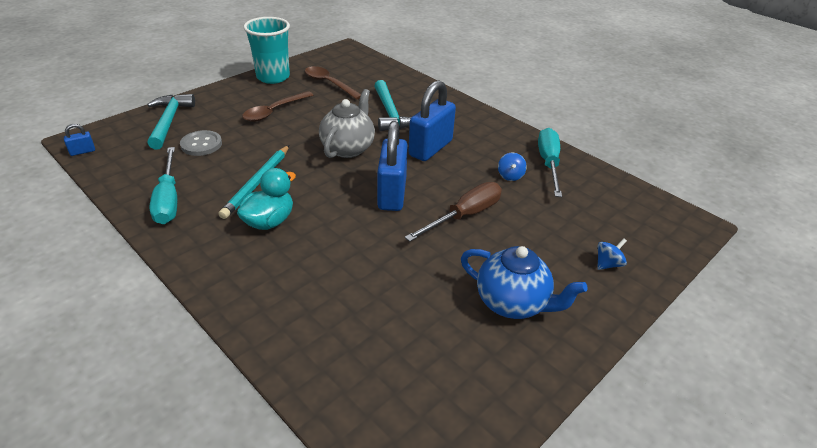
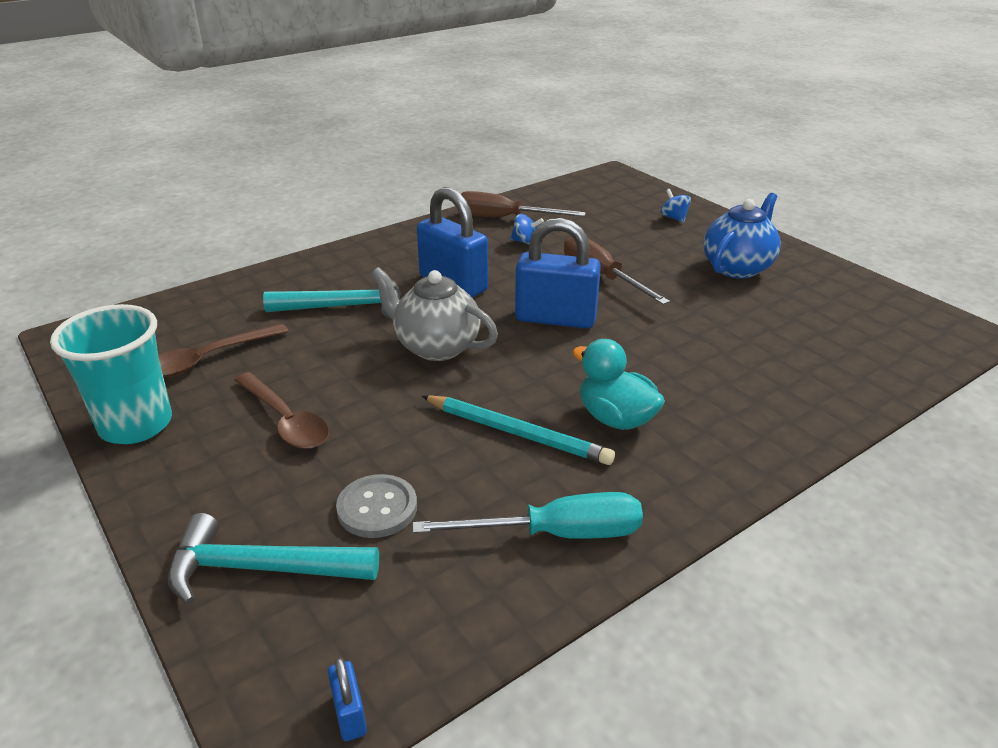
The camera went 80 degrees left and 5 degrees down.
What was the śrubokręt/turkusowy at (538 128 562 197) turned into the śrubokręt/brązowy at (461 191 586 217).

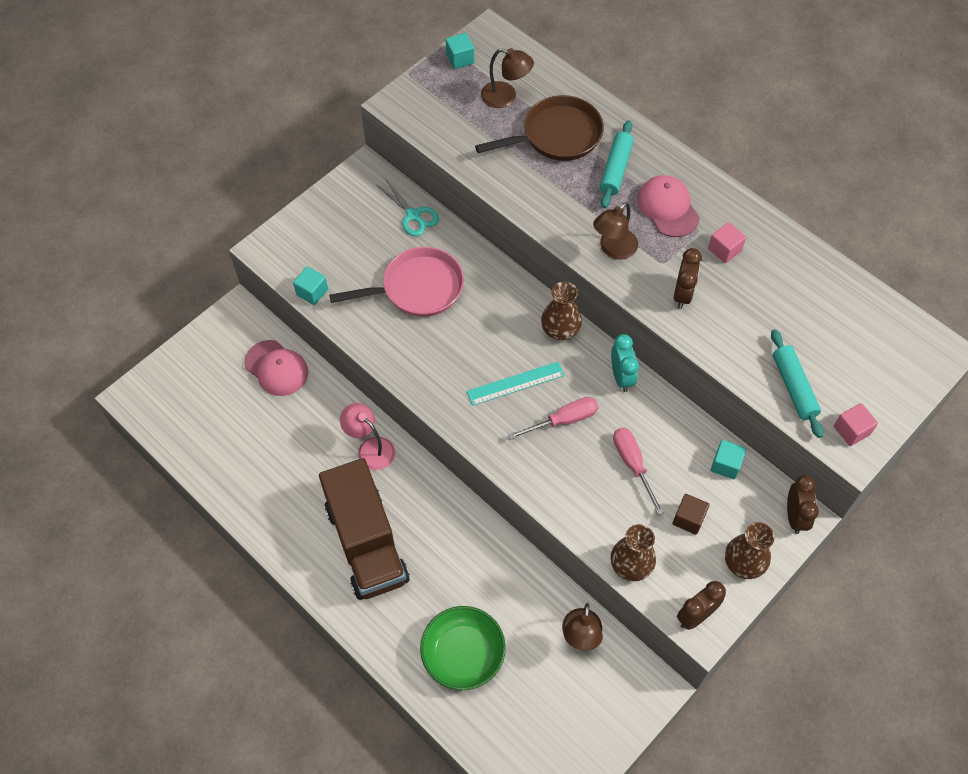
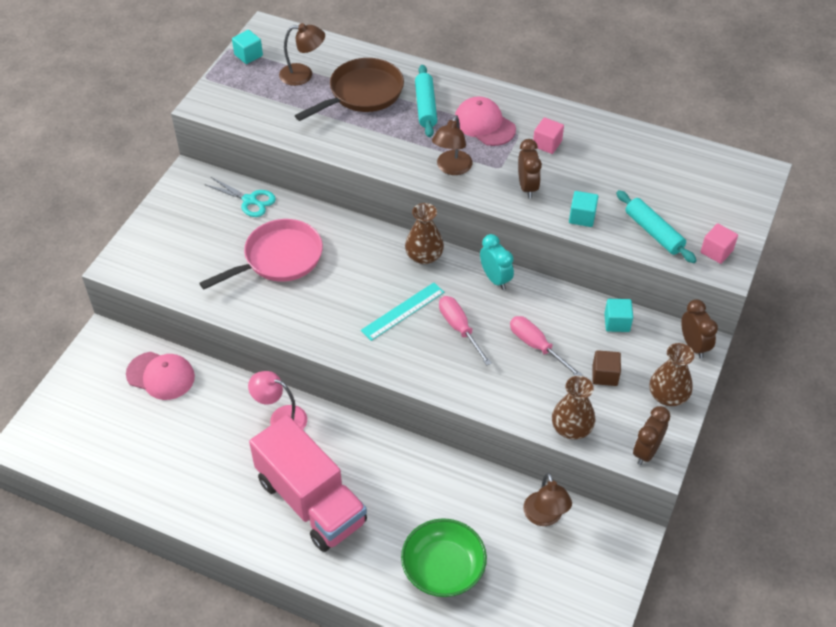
The camera went 20 degrees left and 10 degrees down.
What was the ciężarówka/brązowy at (319 458 409 600) turned into the ciężarówka/różowy at (249 415 367 552).
The śrubokręt/różowy at (508 397 598 440) ended up facing another way, 75 degrees counterclockwise from before.
The sześcian/turkusowy ended up elsewhere, having gone from (293 266 328 305) to (569 191 598 227).

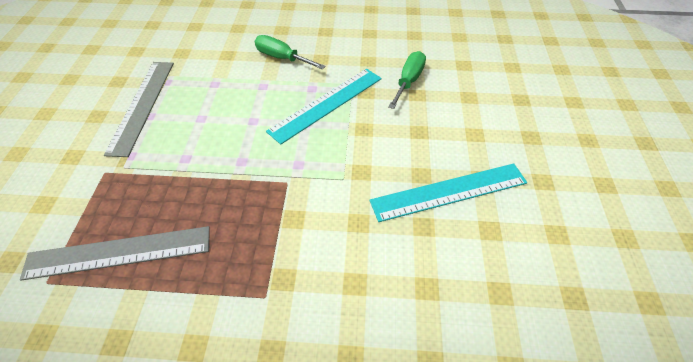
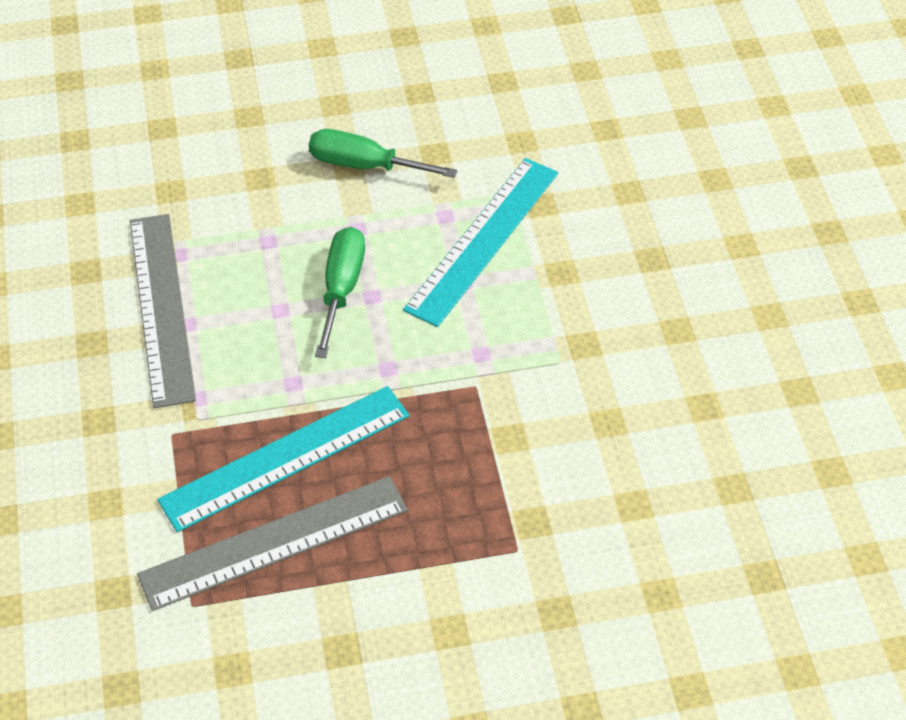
The camera went 15 degrees left and 0 degrees up.
The linijka/turkusowy ended up elsewhere, having gone from (370 164 527 222) to (157 386 409 532).
The śrubokręt/zielony ended up elsewhere, having gone from (388 51 426 109) to (315 227 365 358).

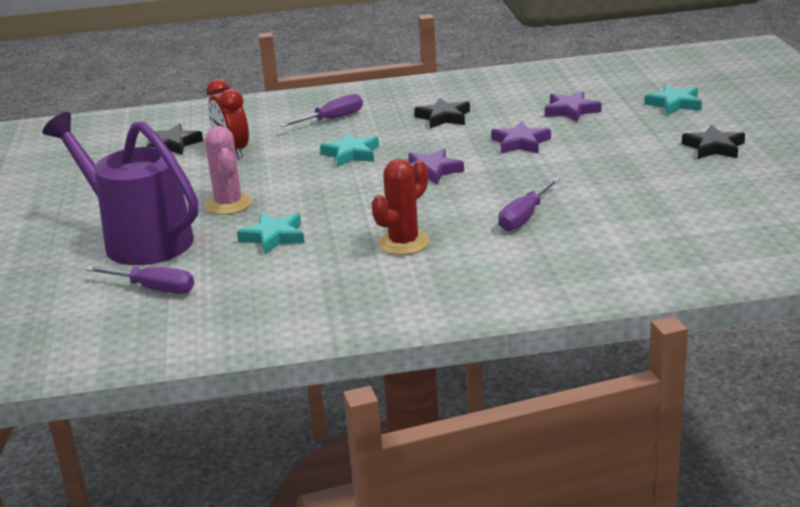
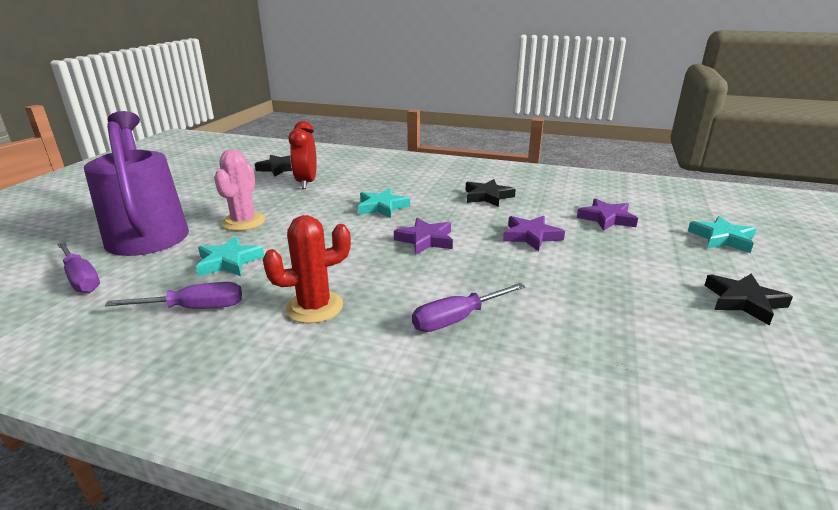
The camera went 25 degrees right and 0 degrees up.
The śrubokręt/fioletowy ended up elsewhere, having gone from (280 94 363 127) to (105 282 242 309).

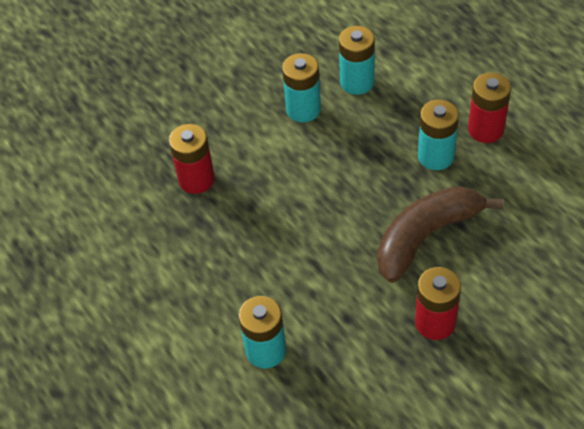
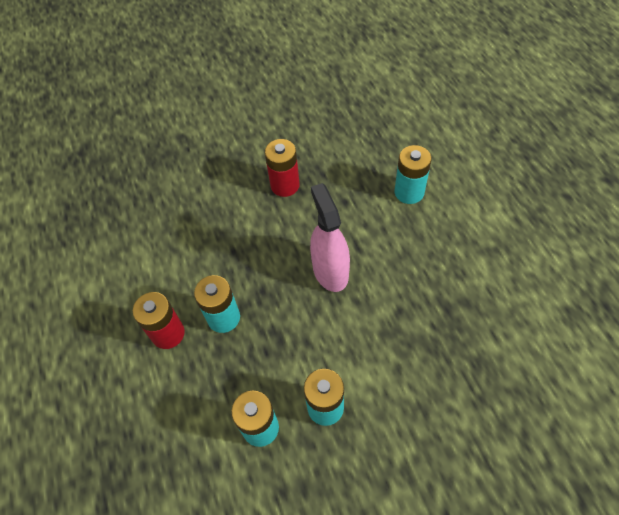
The camera went 165 degrees left and 5 degrees up.
The second view gained the spryskiwacz/różowy at (310 183 350 292).
The second view lost the bateria/czerwony at (169 124 215 194).
The second view lost the banan/brązowy at (377 186 503 283).

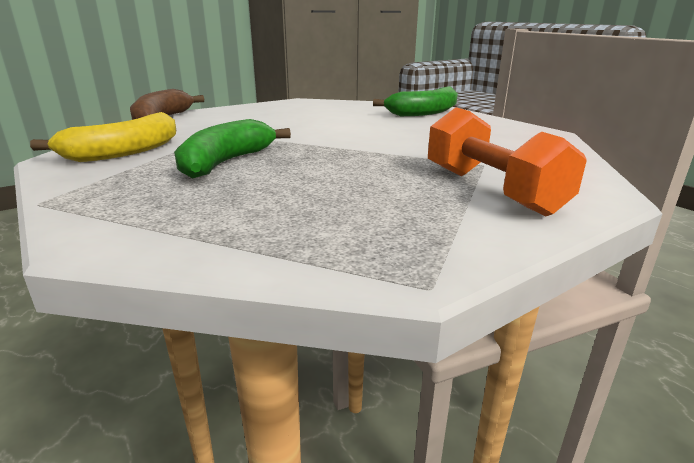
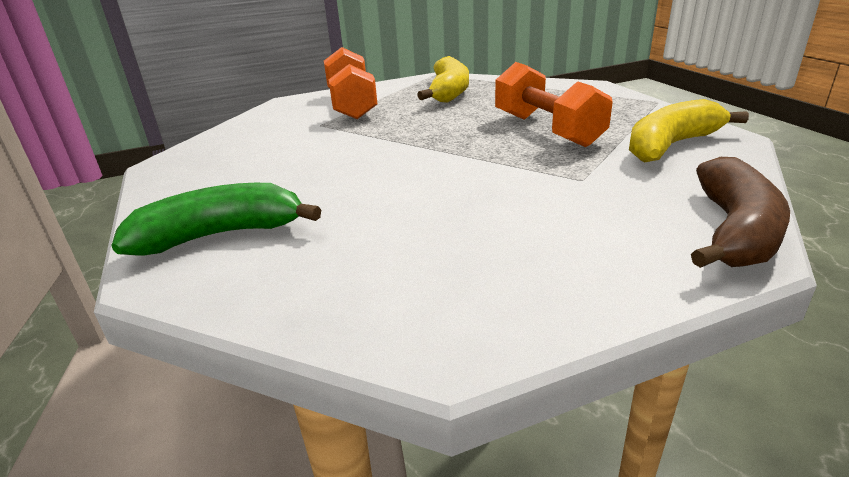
The camera went 165 degrees left and 5 degrees up.
The second view gained the banan/żółty at (417 56 469 103).
Where the banan/zielony stood at (174 119 291 178), the hantel/pomarańczowy came to stand at (495 62 613 147).

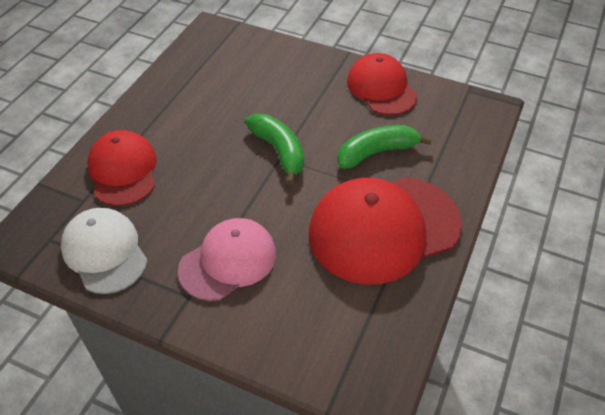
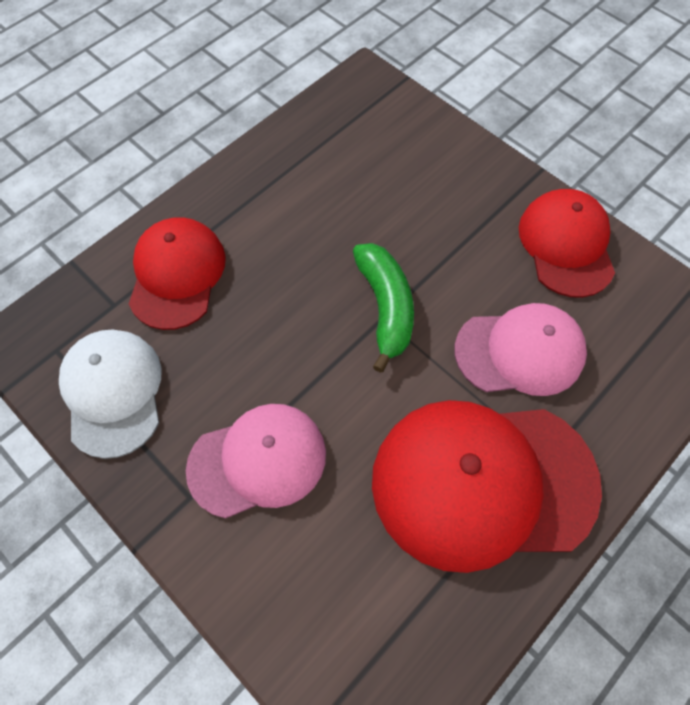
The camera went 20 degrees right and 15 degrees up.
Where the banan/zielony stood at (337 125 432 169), the czapka/różowy came to stand at (454 303 587 396).

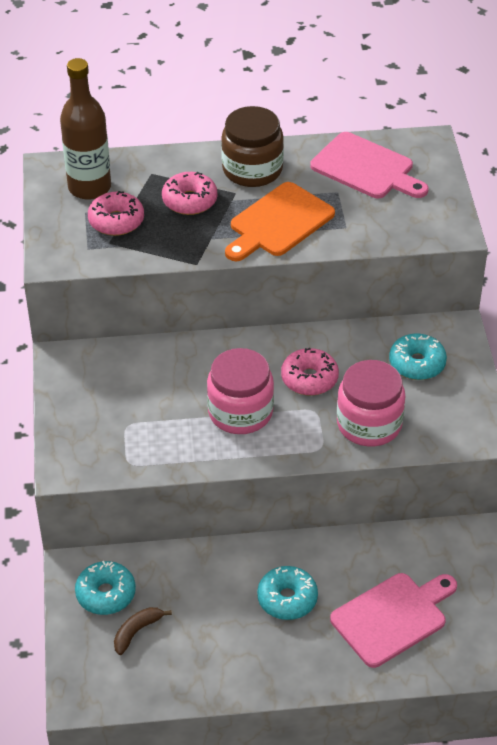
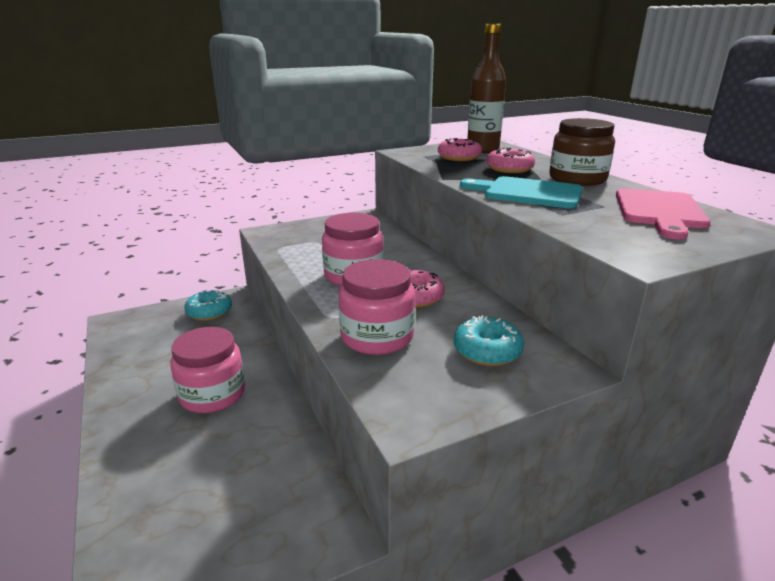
The camera went 70 degrees right and 20 degrees down.
Where the donut/turkusowy stood at (257 566 318 620), the słoik/różowy came to stand at (170 327 245 413).
What was the deska do krojenia/pomarańczowy at (225 182 335 261) turned into the deska do krojenia/turkusowy at (460 176 583 208).
The second view lost the banan/brązowy at (114 607 172 655).
The second view lost the deska do krojenia/różowy at (330 573 457 668).

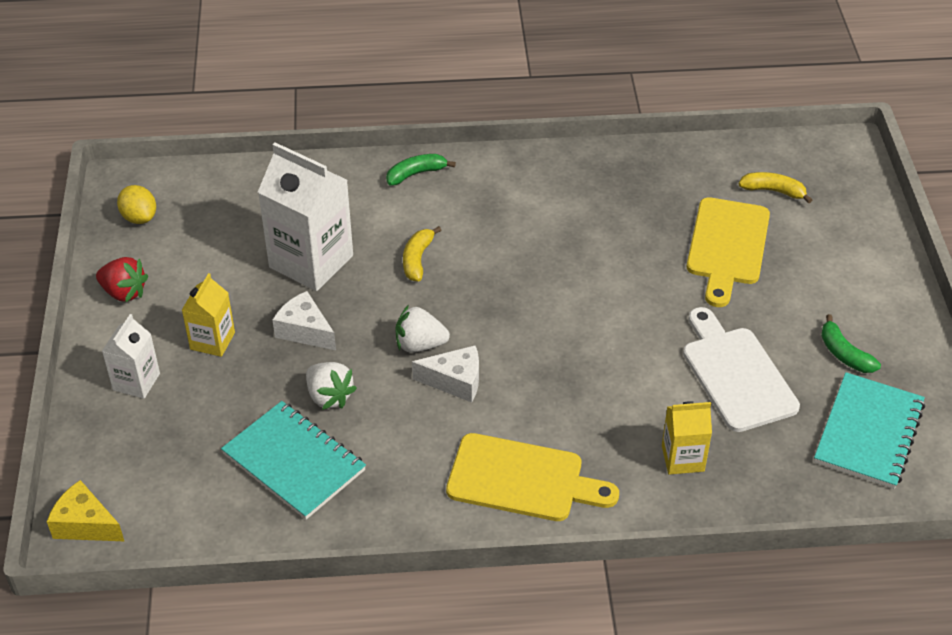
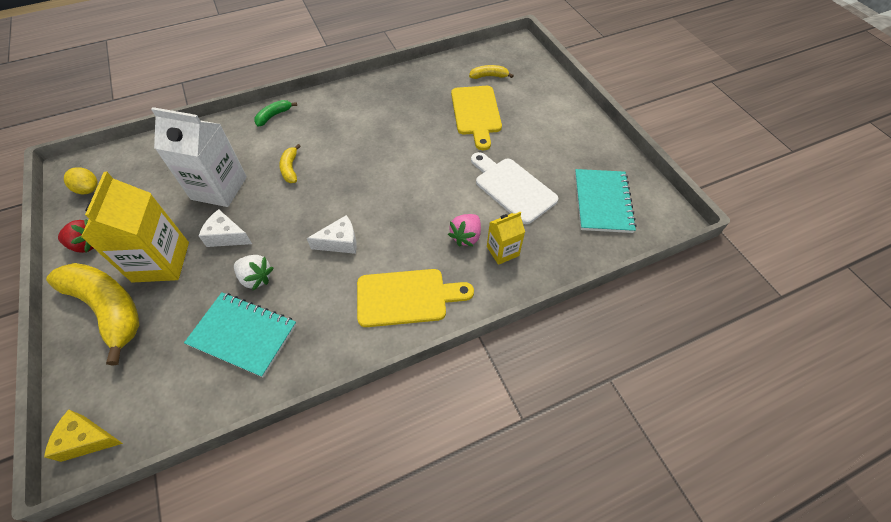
The camera went 20 degrees left and 10 degrees up.
Where the karton mleka/biały stood at (102 314 160 399), the banan/żółty came to stand at (46 263 139 366).
The size of the karton mleka/żółty at (182 273 235 357) changed by a factor of 1.85.
The second view gained the truskawka/różowy at (448 214 481 247).
The second view lost the truskawka/biały at (395 305 450 353).
The second view lost the banan/zielony at (821 314 881 373).

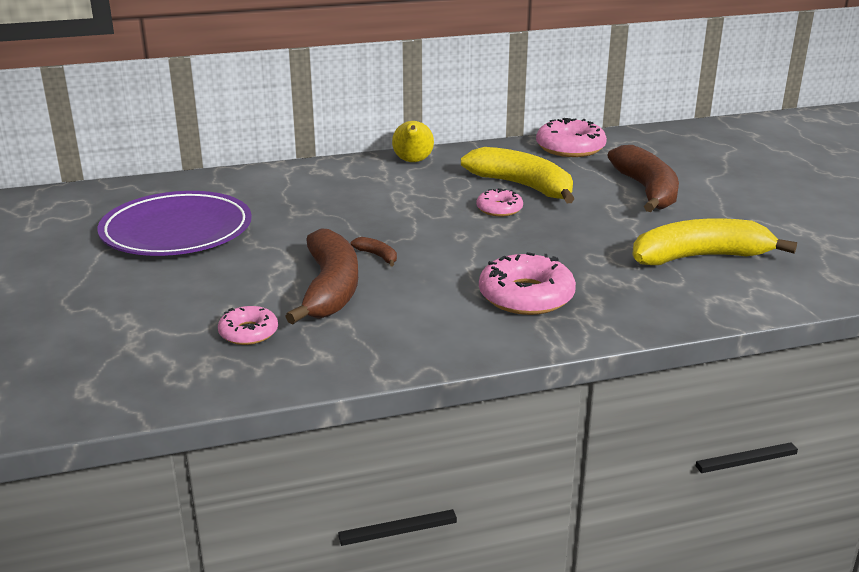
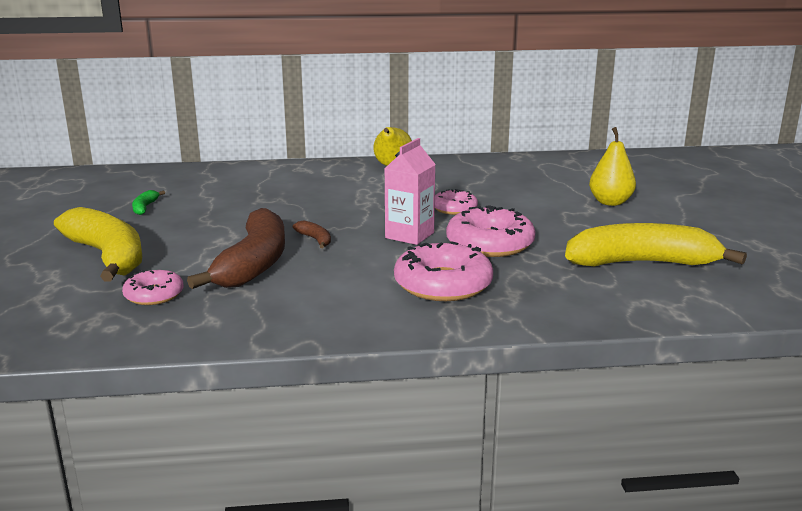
The camera went 10 degrees right and 5 degrees down.
The banan/żółty ended up elsewhere, having gone from (461 147 575 203) to (54 207 142 282).
Where the talerz/fioletowy stood at (97 191 252 256), the banan/zielony came to stand at (132 190 165 215).
The second view gained the karton mleka/różowy at (384 138 436 245).
The donut/różowy ended up elsewhere, having gone from (536 118 607 157) to (446 205 536 257).
Where the banan/brązowy stood at (607 145 679 212), the gruszka/żółty came to stand at (589 127 636 206).

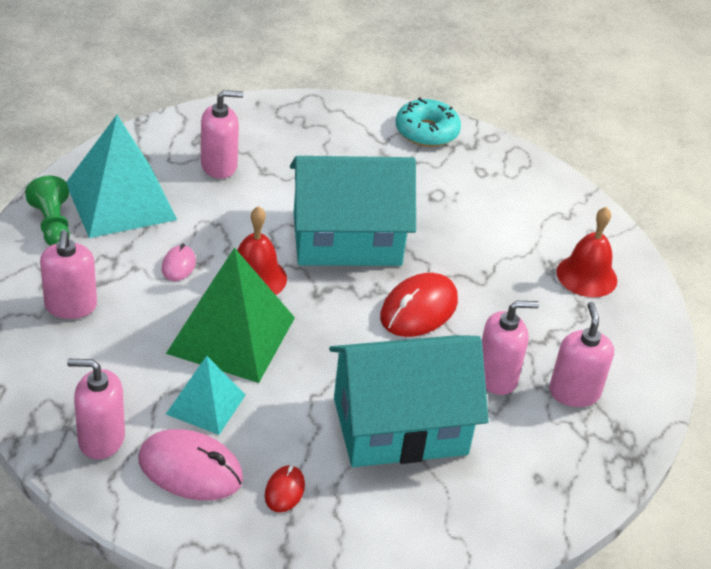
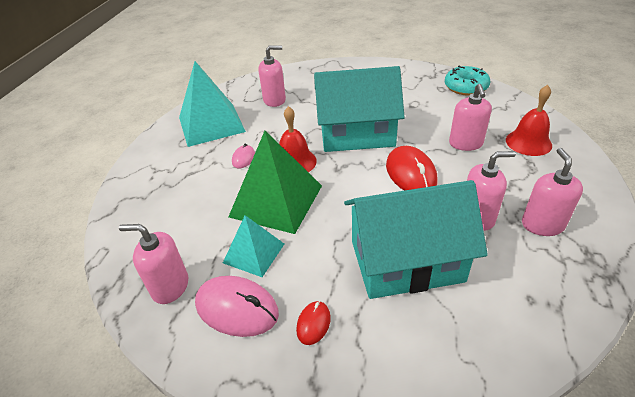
The camera went 10 degrees right and 0 degrees up.
The myszka/czerwony at (380 273 458 337) ended up facing another way, 60 degrees counterclockwise from before.
The donut/turkusowy ended up elsewhere, having gone from (396 97 461 147) to (445 66 490 96).
The dozownik mydła/różowy ended up elsewhere, having gone from (40 230 97 319) to (449 84 492 151).
The second view lost the pionek/zielony at (25 176 70 246).

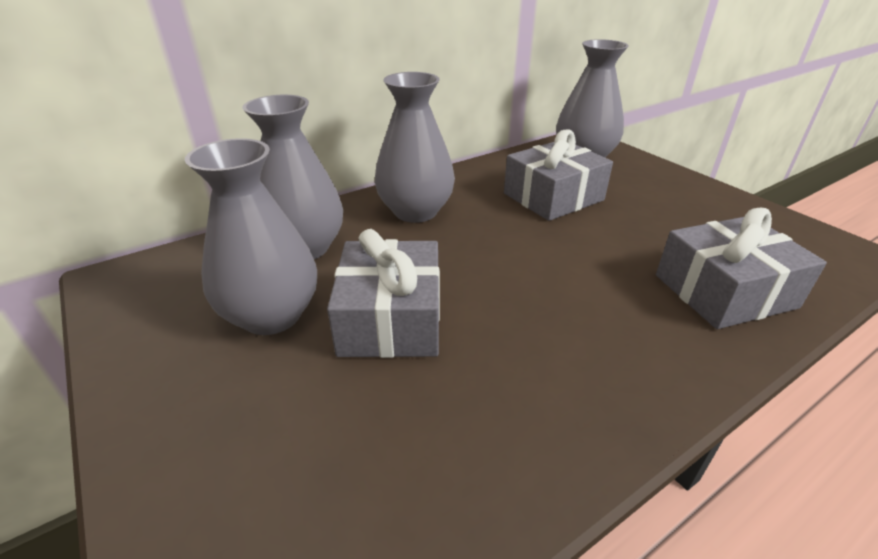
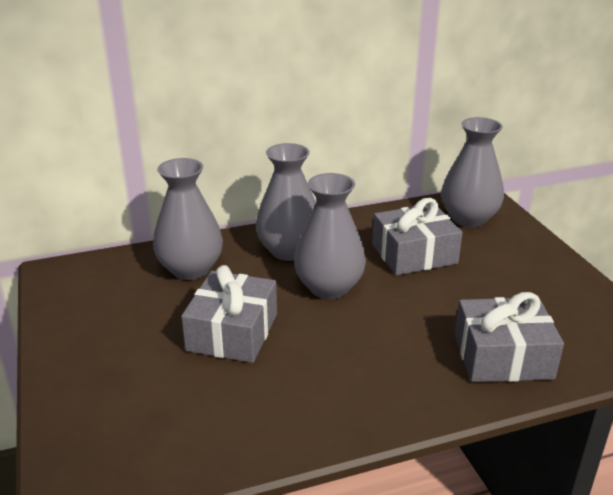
The camera went 15 degrees right and 5 degrees down.
The wazon/szary ended up elsewhere, having gone from (185 138 317 335) to (294 173 366 299).

